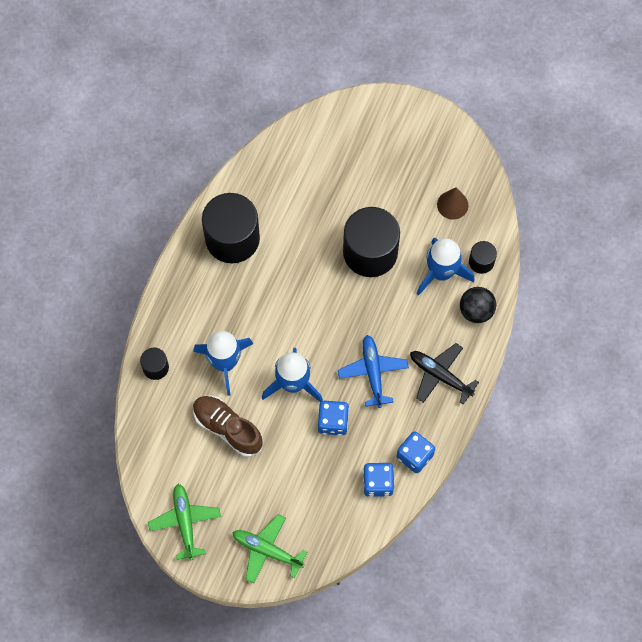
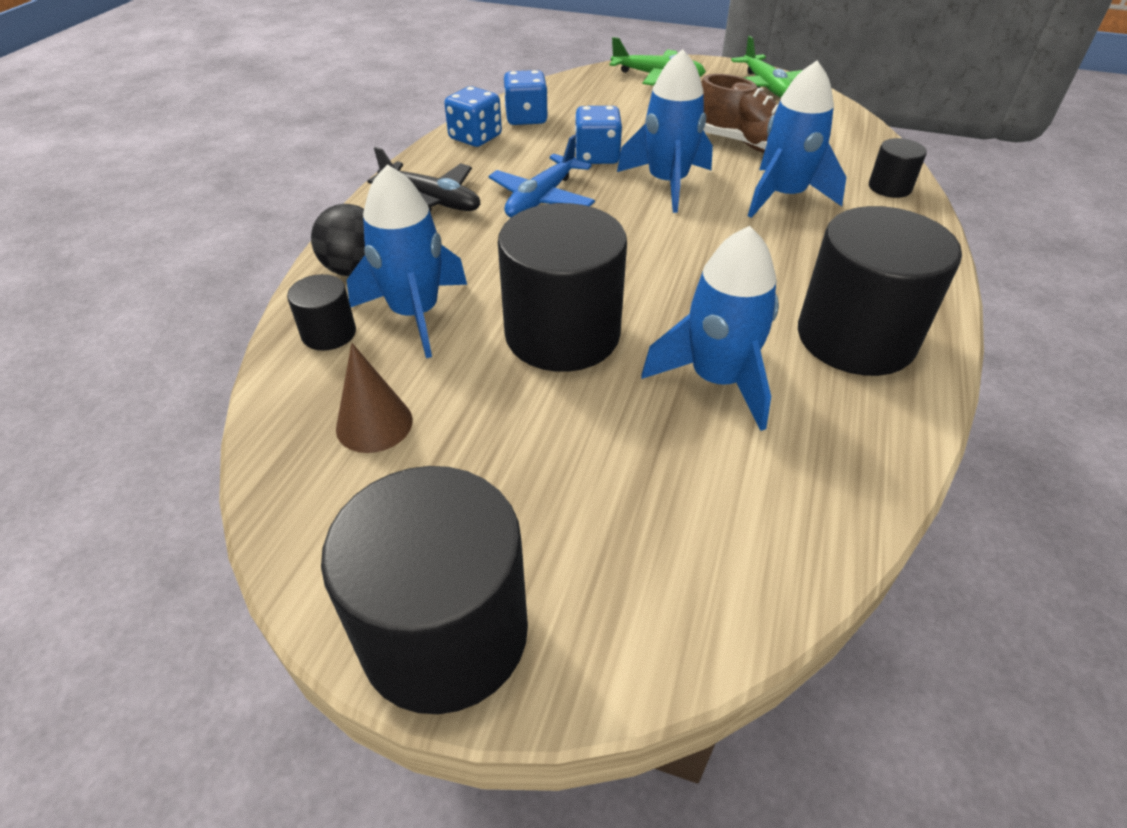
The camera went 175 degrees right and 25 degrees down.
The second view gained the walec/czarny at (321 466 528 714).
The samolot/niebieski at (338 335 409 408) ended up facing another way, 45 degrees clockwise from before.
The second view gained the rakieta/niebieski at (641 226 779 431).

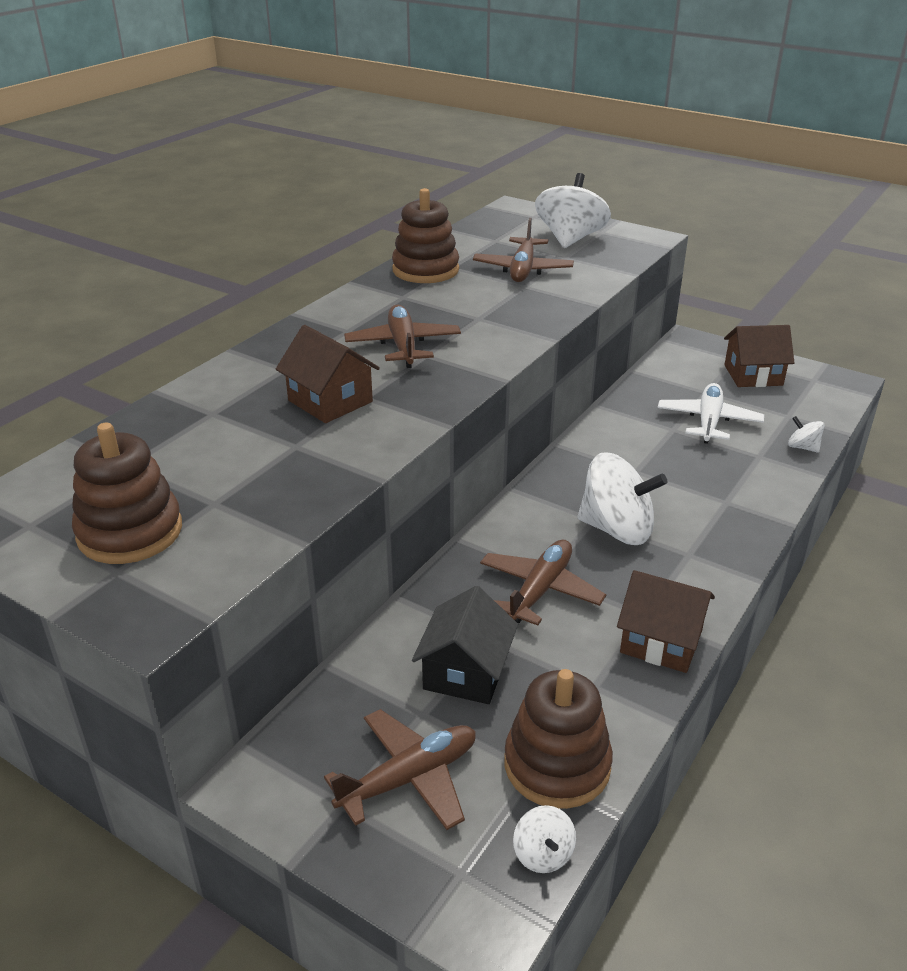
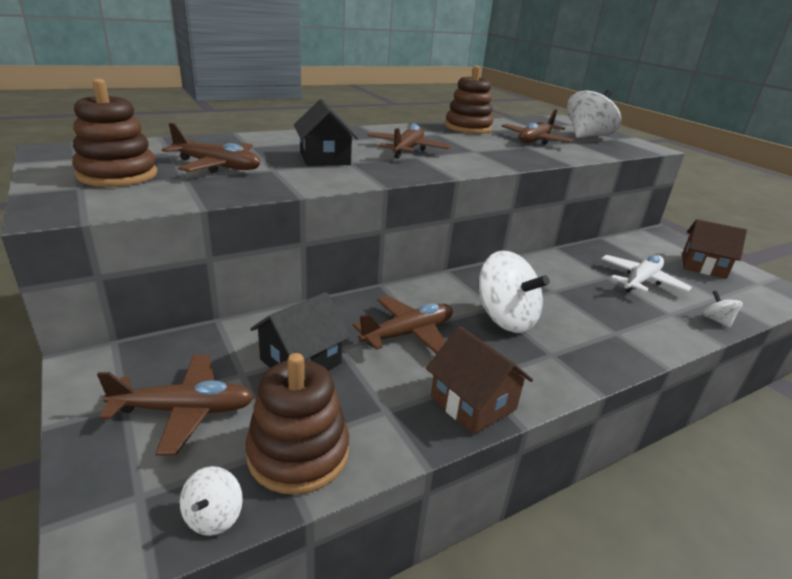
The camera went 25 degrees right and 5 degrees down.
The second view gained the samolot/brązowy at (162 123 260 173).
What was the domek/brązowy at (276 325 380 423) turned into the domek/czarny at (294 99 358 166).

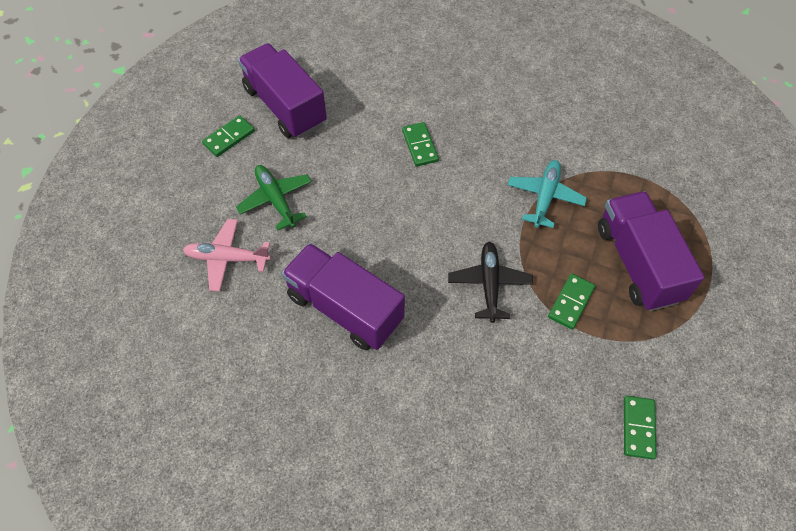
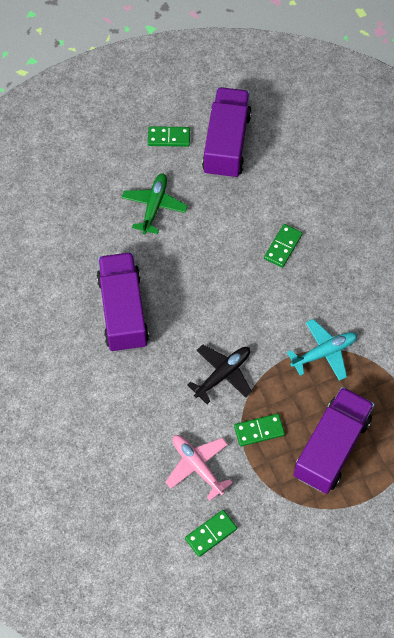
The camera went 45 degrees right and 5 degrees up.
The samolot/różowy ended up elsewhere, having gone from (183 219 271 292) to (165 435 233 501).

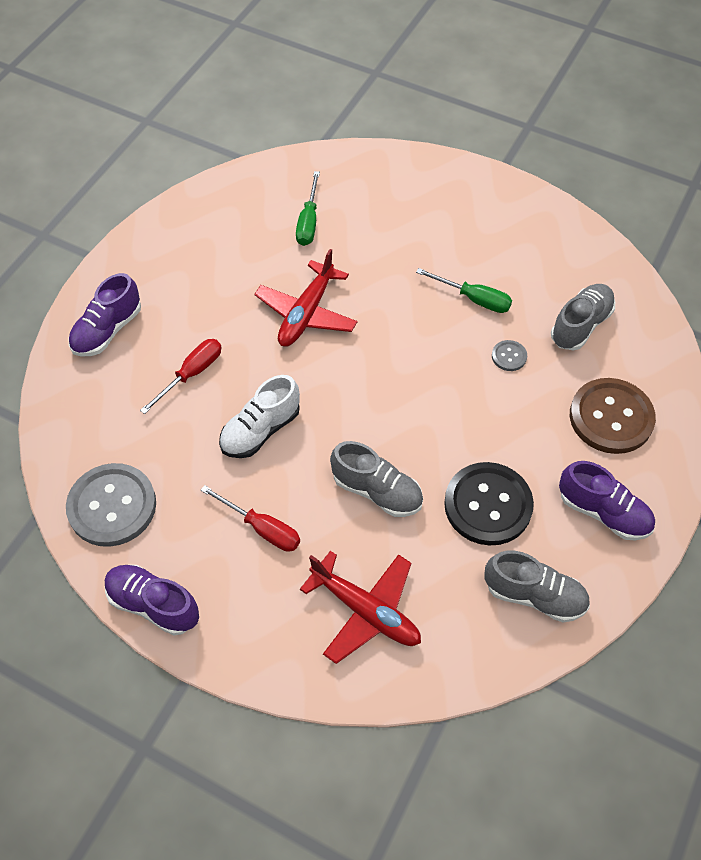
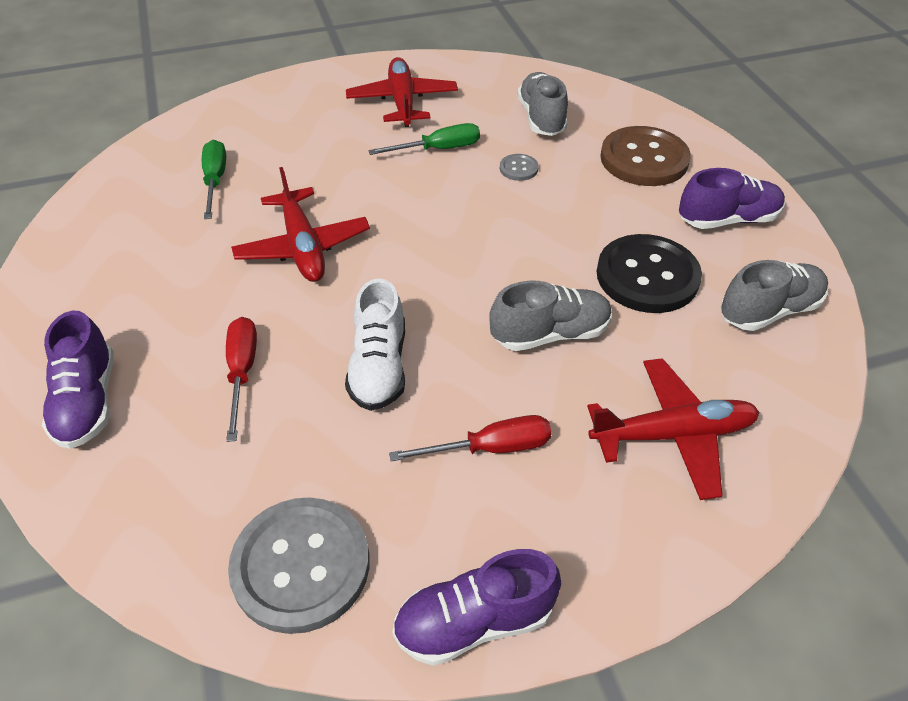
The camera went 45 degrees left and 10 degrees down.
The śrubokręt/zielony at (296 171 320 246) ended up facing another way, 150 degrees counterclockwise from before.
The second view gained the samolot/czerwony at (346 57 458 127).

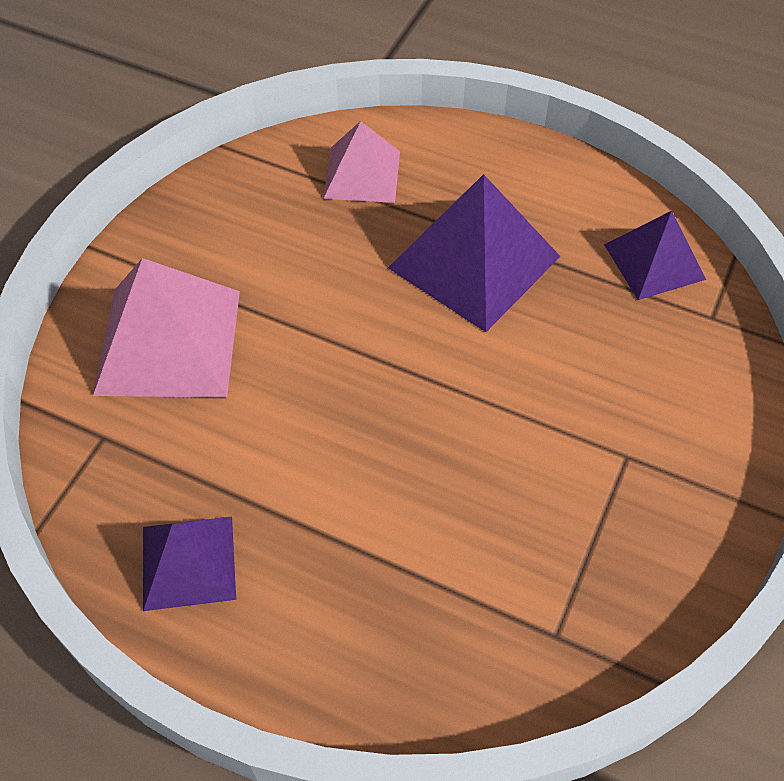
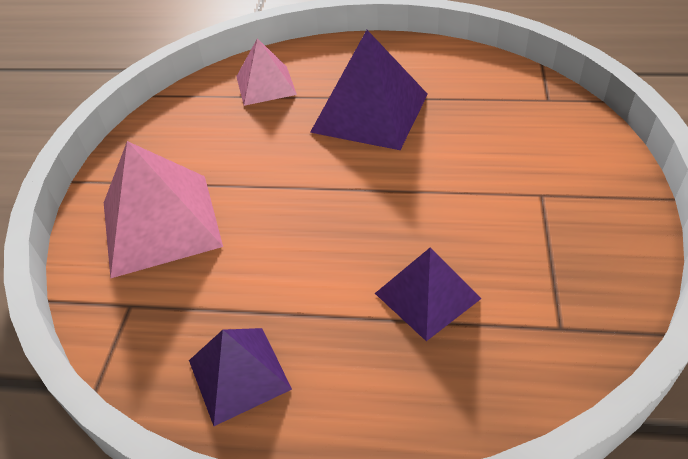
The camera went 15 degrees left and 10 degrees down.
The piramida/fioletowy ended up elsewhere, having gone from (604 211 706 300) to (375 247 481 341).

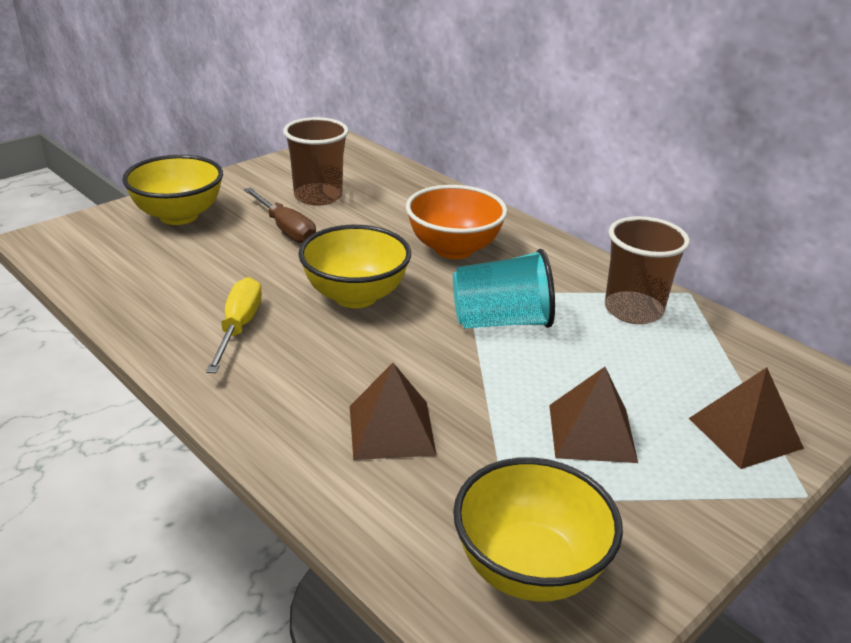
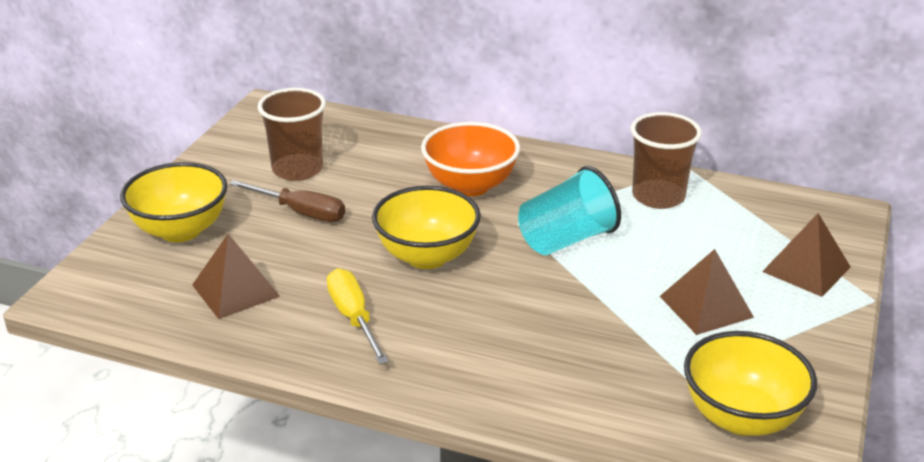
The camera went 25 degrees left and 0 degrees up.
The piramida/brązowy ended up elsewhere, having gone from (350 363 437 460) to (192 234 280 319).

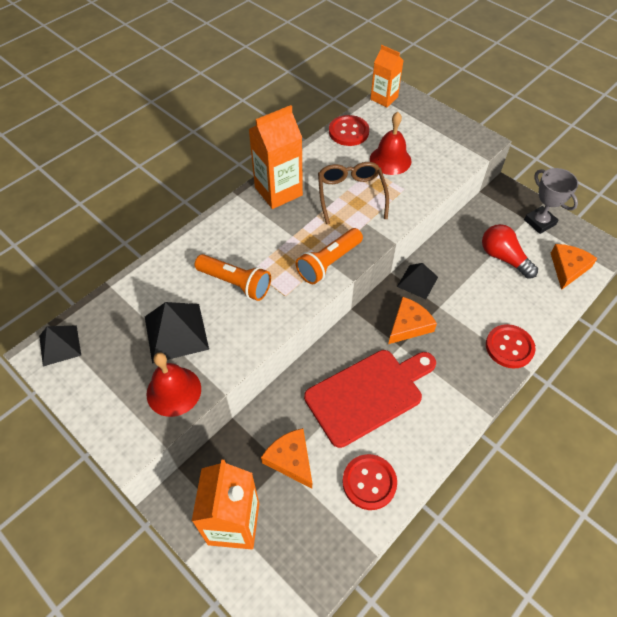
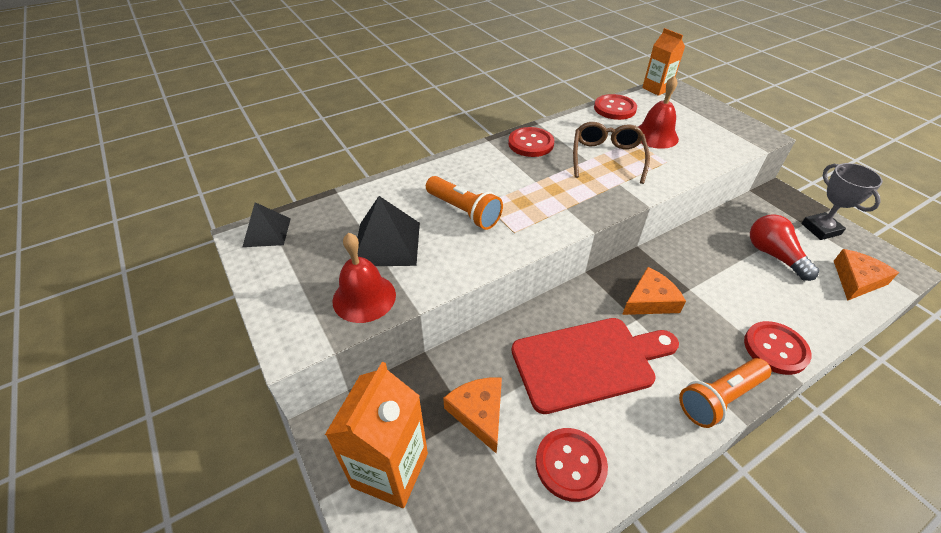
The camera went 15 degrees right and 10 degrees down.
Where the karton mleka/pomarańczowy stood at (249 105 303 209), the guzik/czerwony came to stand at (508 127 554 157).
The latarka/pomarańczowy ended up elsewhere, having gone from (296 228 363 284) to (679 358 771 428).
The second view lost the piramida/czarny at (397 263 438 299).

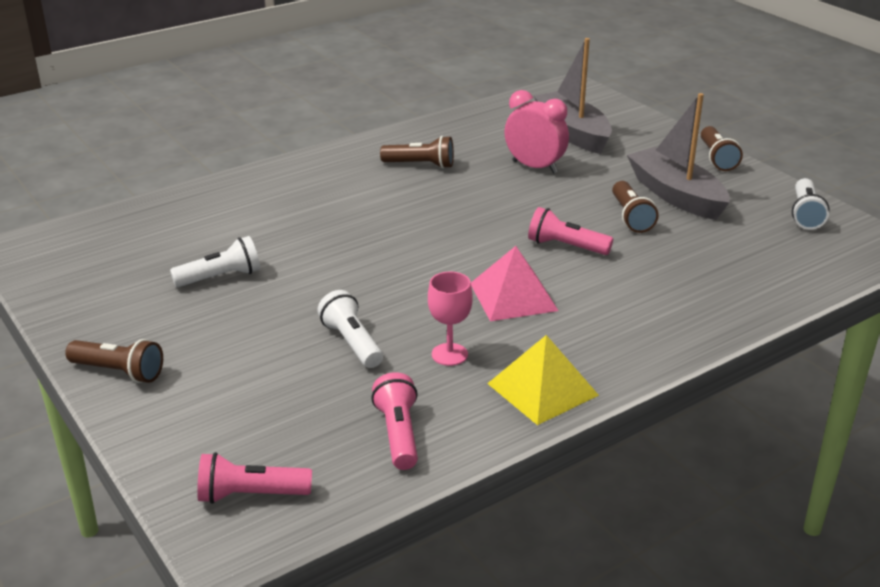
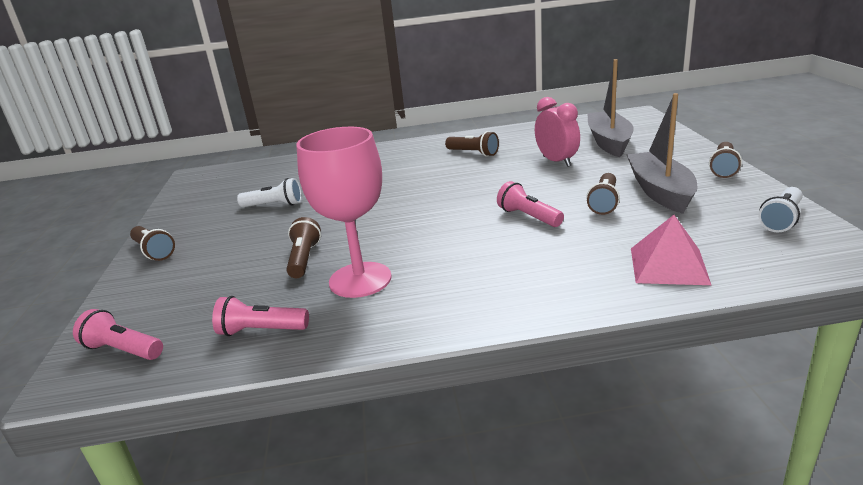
The camera went 30 degrees right and 5 degrees down.
The latarka/różowy at (371 372 418 470) ended up facing another way, 105 degrees counterclockwise from before.
What was the latarka/biały at (317 290 383 368) turned into the latarka/brązowy at (286 217 321 278).
The size of the kielich/różowy at (428 272 473 366) changed by a factor of 2.03.
The piramida/różowy ended up elsewhere, having gone from (471 246 559 321) to (631 215 711 285).
The second view lost the piramida/żółty at (487 335 599 425).

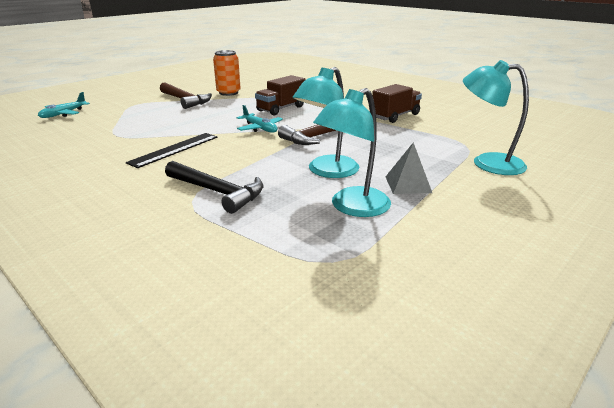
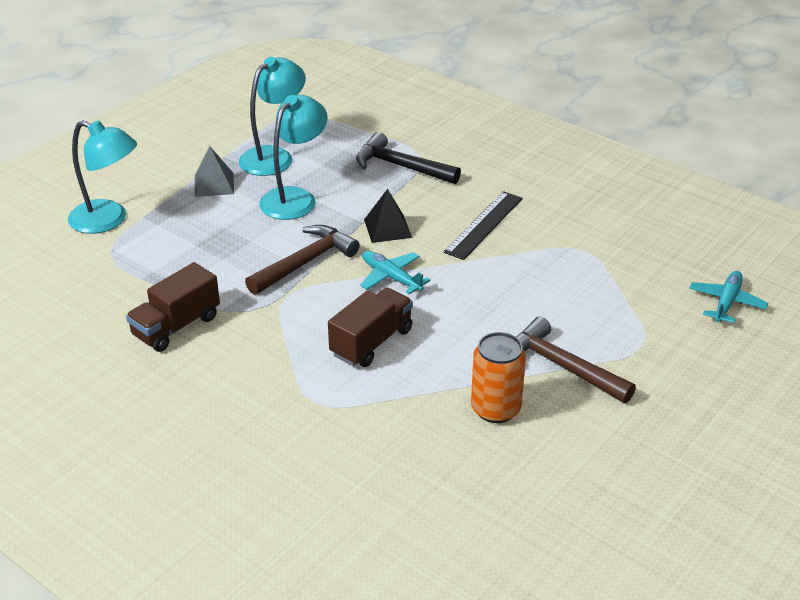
The camera went 175 degrees right and 10 degrees up.
The second view gained the piramida/czarny at (364 189 412 243).

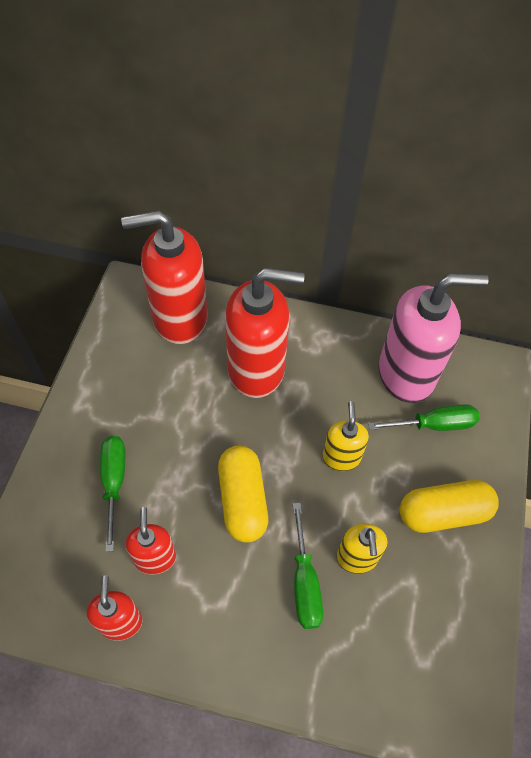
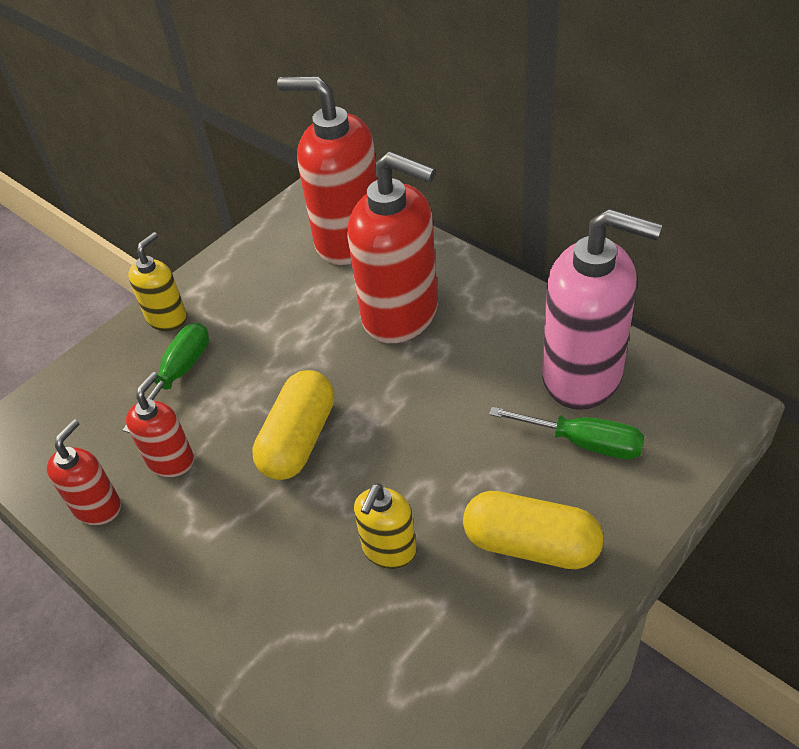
The camera went 35 degrees right and 10 degrees down.
The dozownik mydła/żółty ended up elsewhere, having gone from (322 401 369 471) to (128 232 187 331).
The second view lost the śrubokręt/zielony at (293 503 323 629).

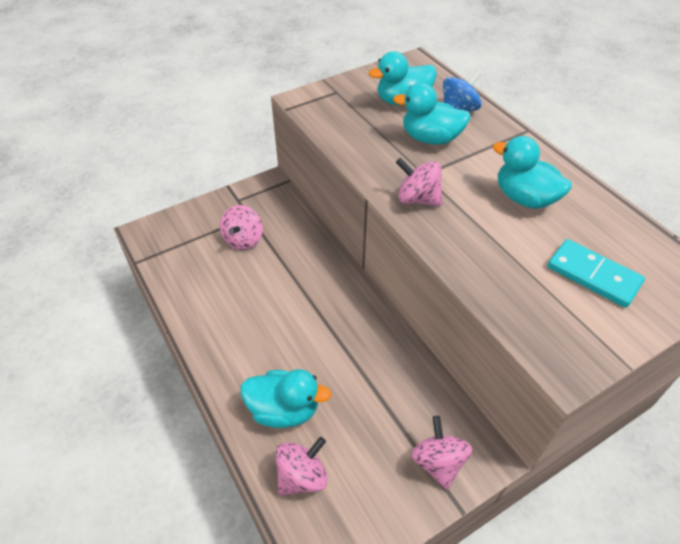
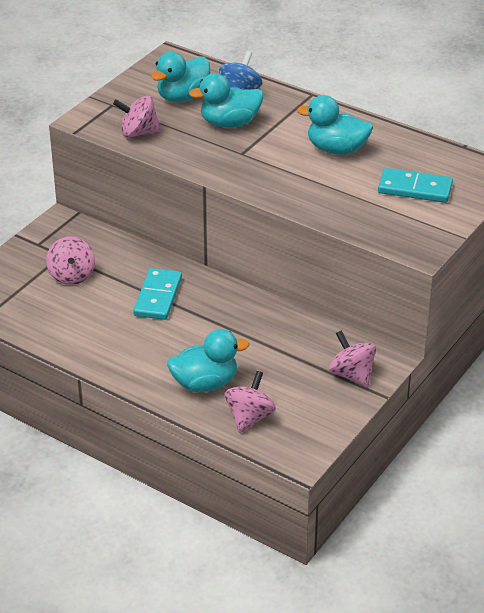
The camera went 25 degrees left and 10 degrees down.
The bączek/różowy ended up elsewhere, having gone from (396 158 442 206) to (113 96 162 137).
The second view gained the kostka domina/turkusowy at (133 268 182 320).

